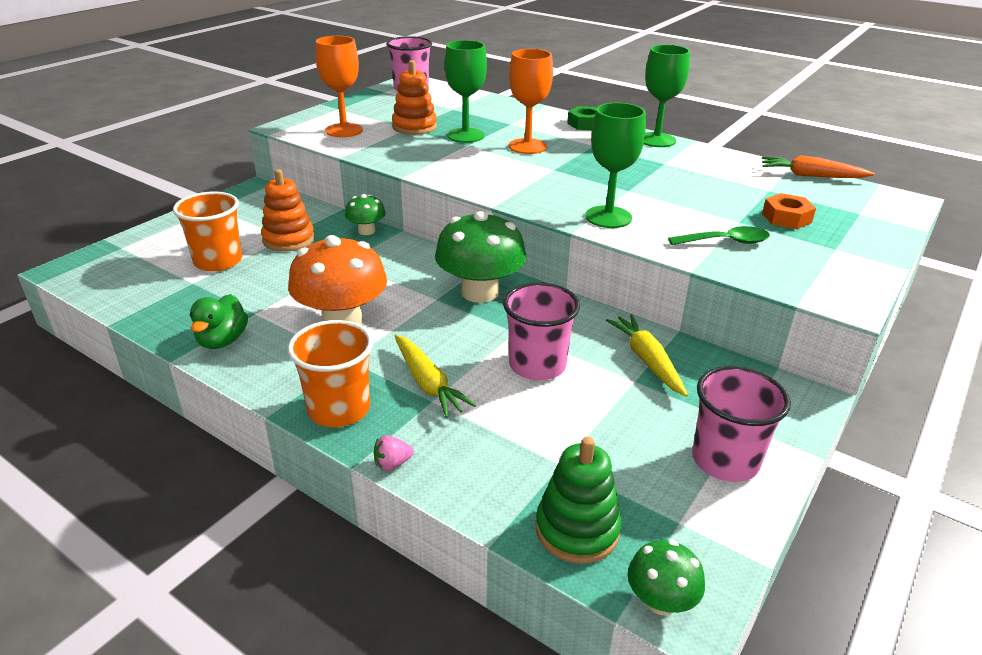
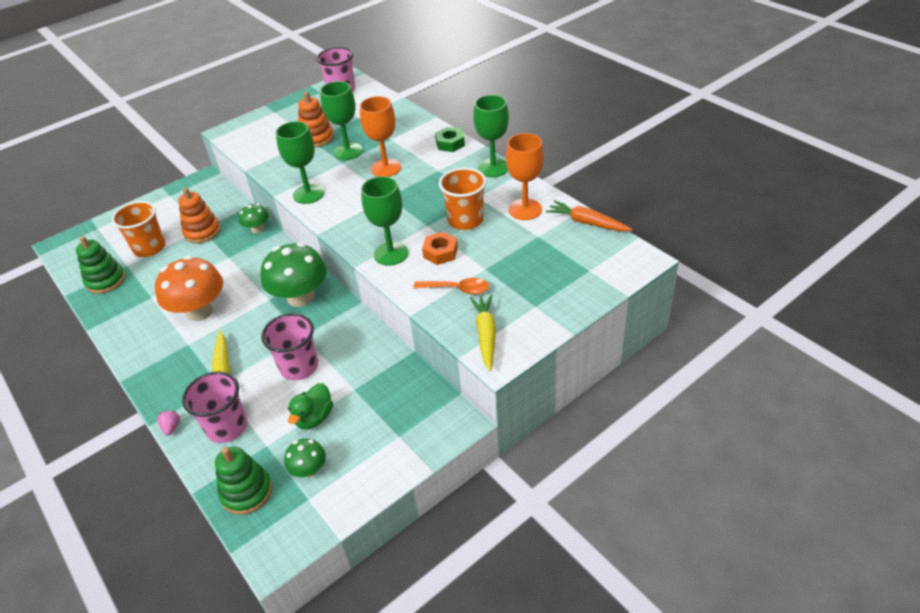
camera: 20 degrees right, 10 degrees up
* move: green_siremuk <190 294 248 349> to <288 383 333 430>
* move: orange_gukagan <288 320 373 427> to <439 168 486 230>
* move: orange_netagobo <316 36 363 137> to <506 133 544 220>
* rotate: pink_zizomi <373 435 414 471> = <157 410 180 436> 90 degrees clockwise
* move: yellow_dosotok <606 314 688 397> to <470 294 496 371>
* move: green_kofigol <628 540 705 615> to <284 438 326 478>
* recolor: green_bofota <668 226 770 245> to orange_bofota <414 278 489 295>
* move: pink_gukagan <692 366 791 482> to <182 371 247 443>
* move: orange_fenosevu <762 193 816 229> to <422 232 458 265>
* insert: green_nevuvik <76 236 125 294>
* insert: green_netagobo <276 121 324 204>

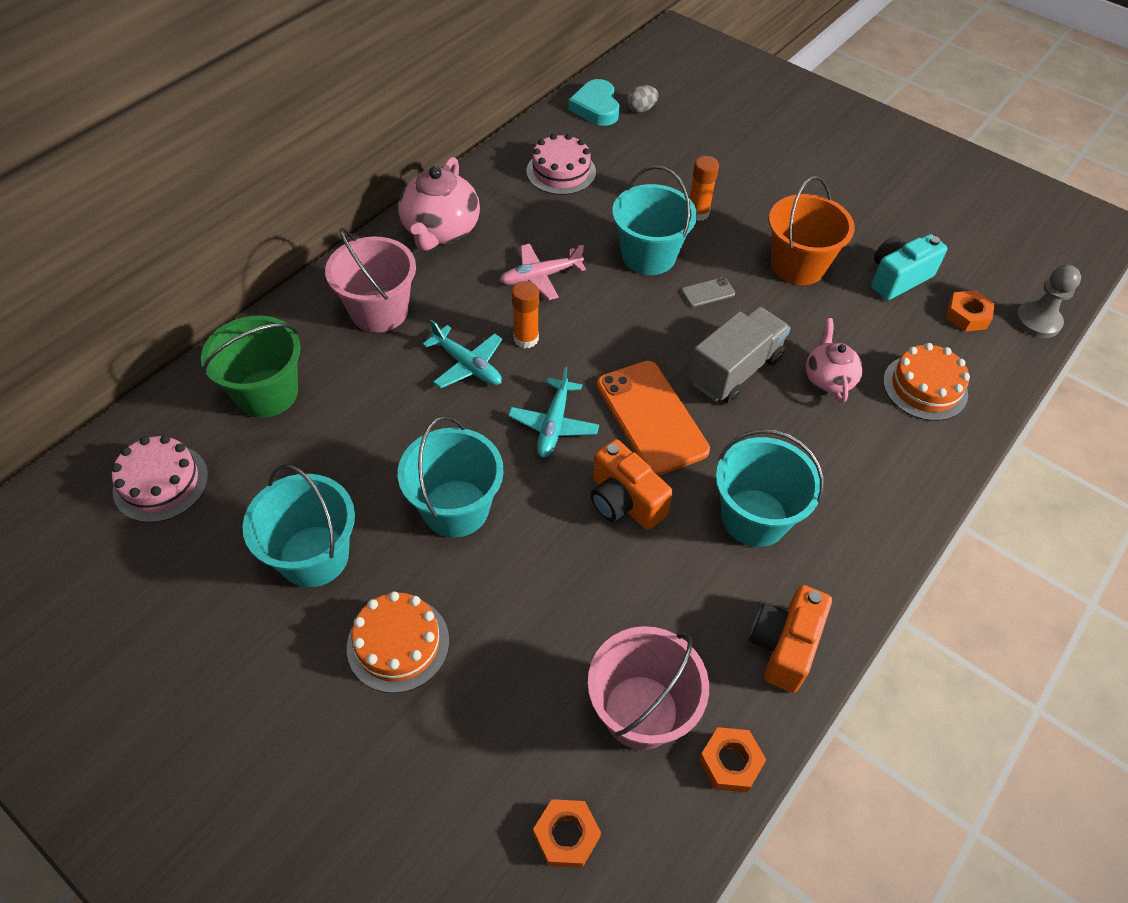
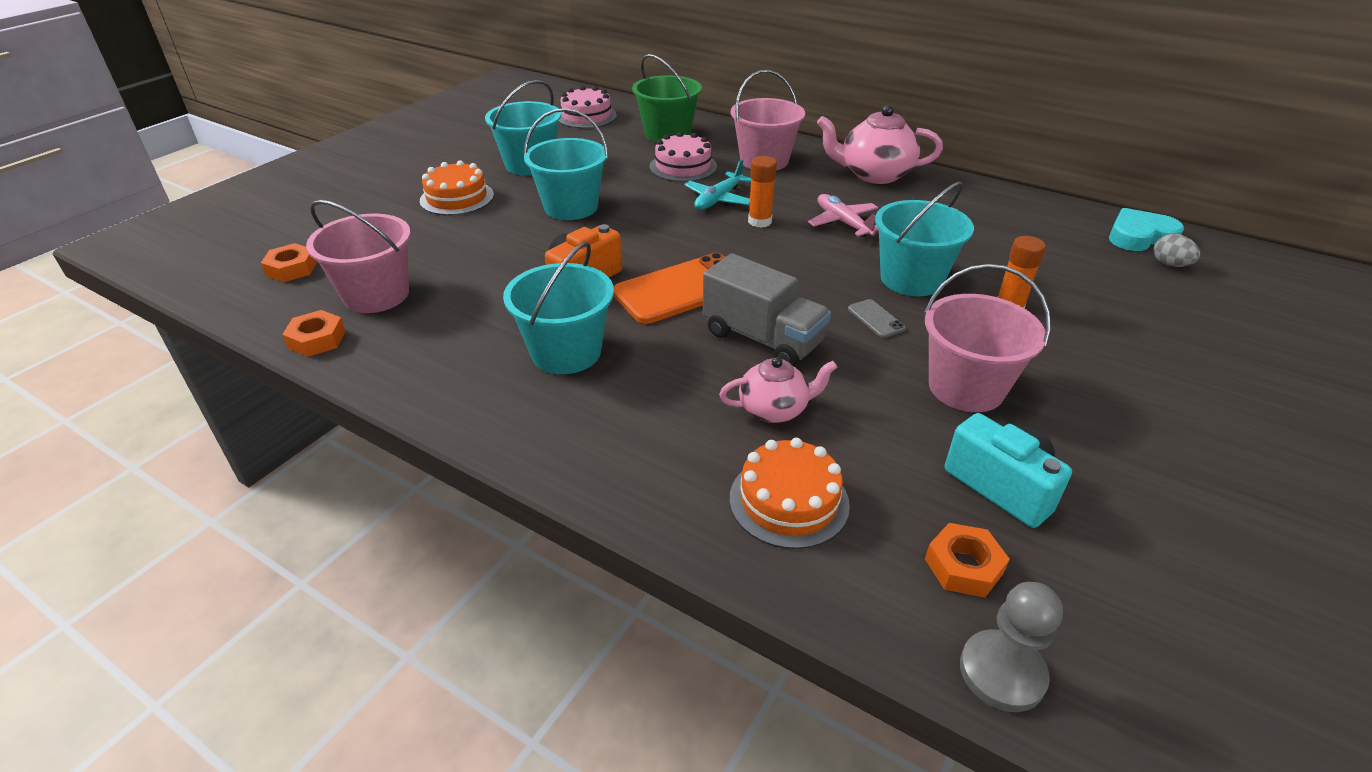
camera: 85 degrees right, 15 degrees down
* delete: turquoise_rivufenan <508 366 599 458>
* move: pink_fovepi <527 134 596 195> to <649 132 717 182>
* delete: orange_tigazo <750 585 832 693>
* recolor: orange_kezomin <769 176 855 285> to pink_kezomin <925 264 1051 412>

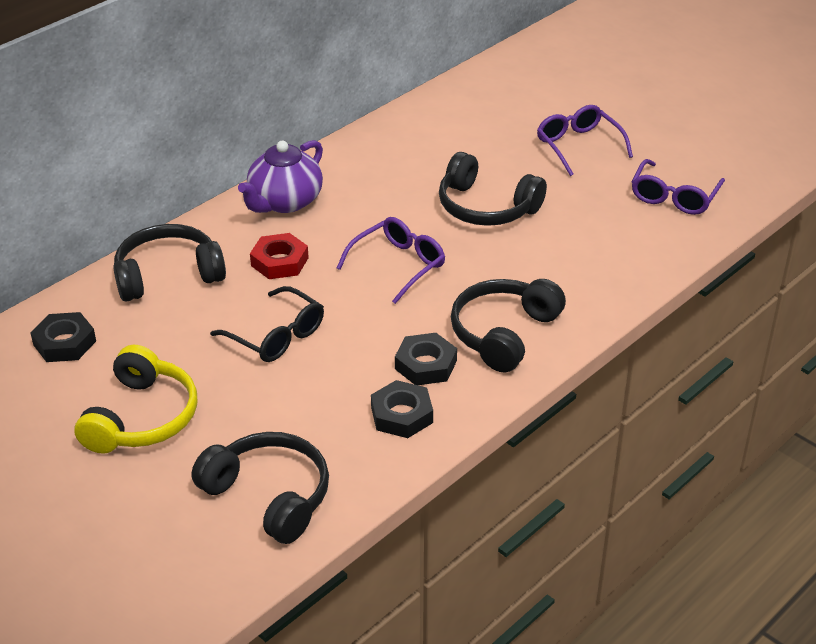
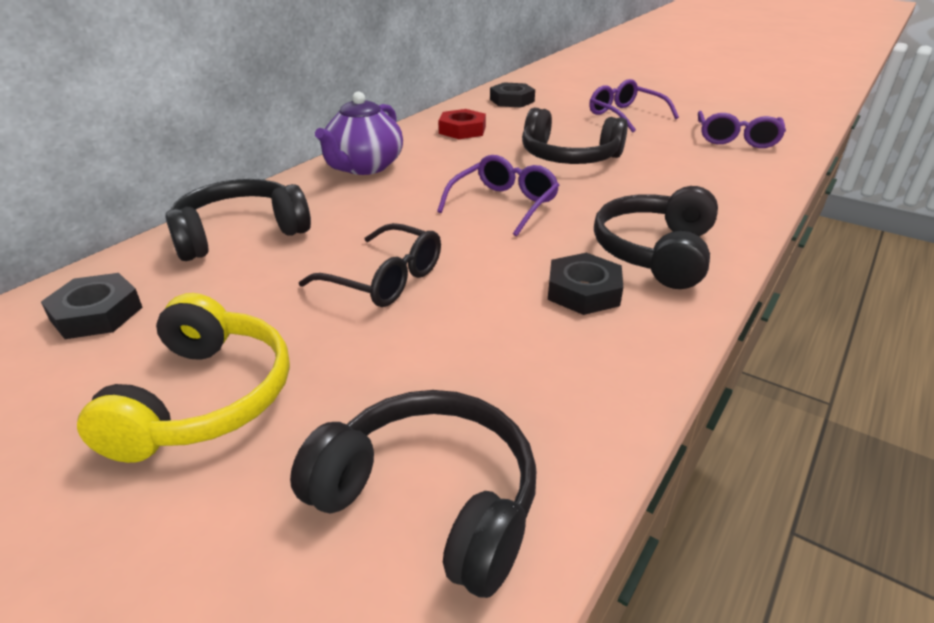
camera: 10 degrees left, 5 degrees down
* move: red_fenosevu <250 233 309 279> to <438 109 486 139>
* move: black_fenosevu <371 380 433 438> to <490 82 535 107>

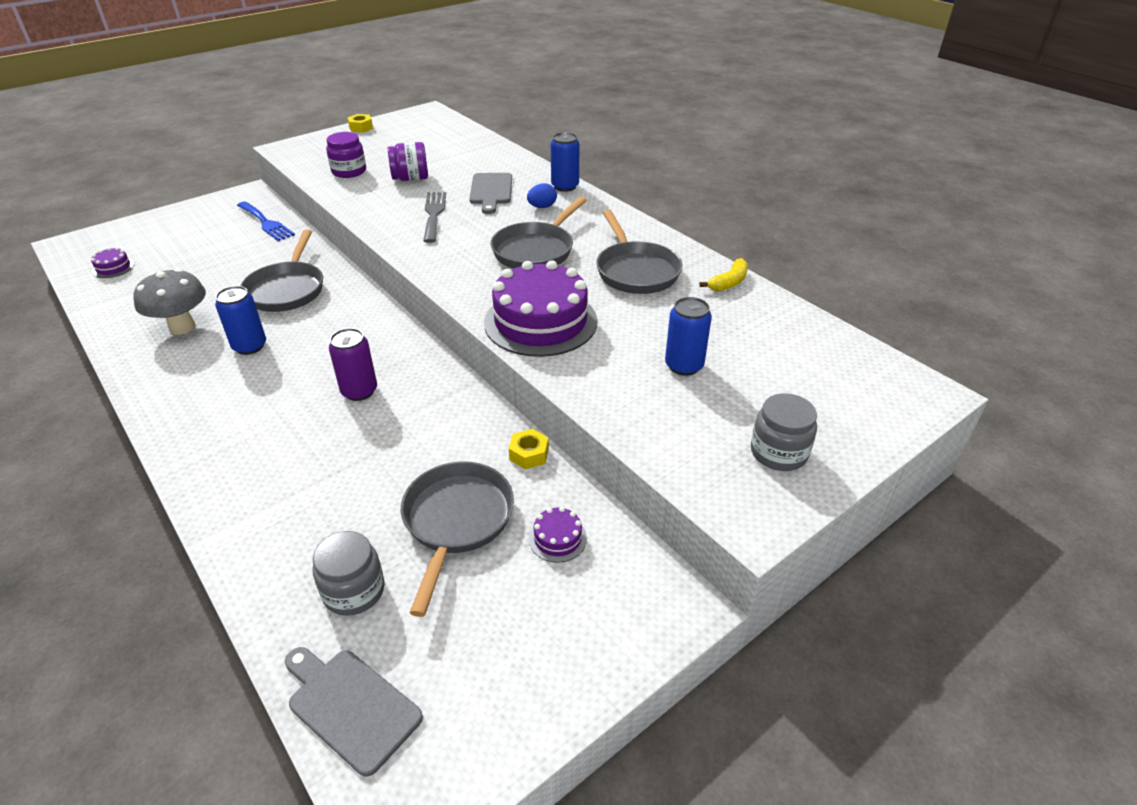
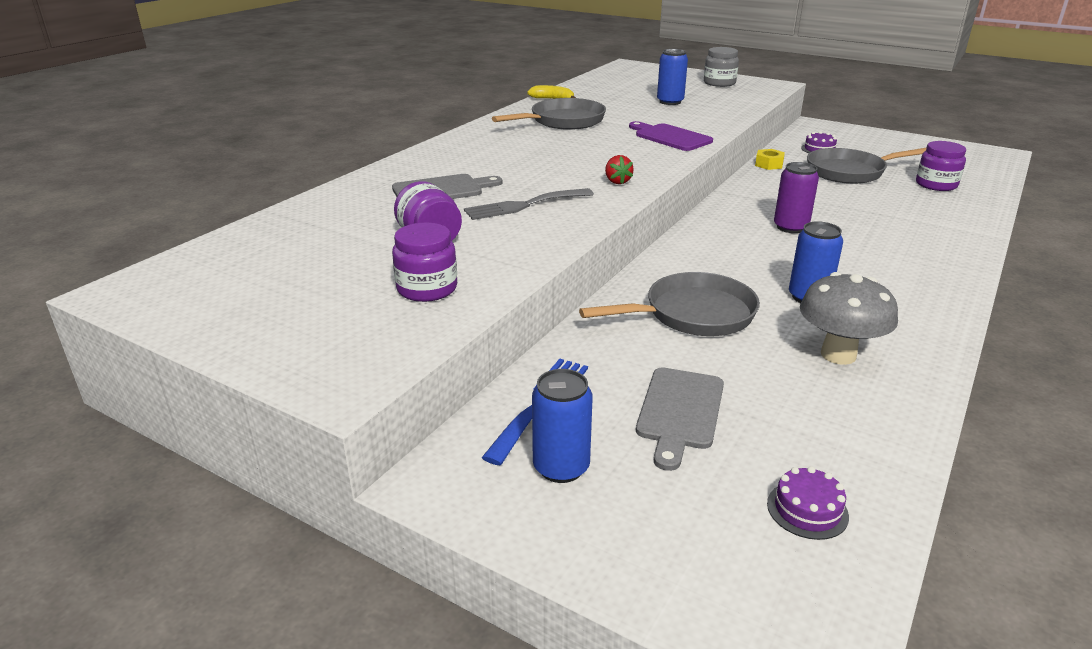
camera: 110 degrees left, 10 degrees down
* move: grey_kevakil <285 647 423 777> to <636 367 724 471>
* recolor: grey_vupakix <313 531 385 616> to purple_vupakix <916 141 966 191>
* delete: yellow_fenosevu <347 114 373 133>
* replace: purple_fovepi <484 260 597 357> to purple_kevakil <629 121 713 151>
* delete: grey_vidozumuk <491 197 587 269>
* delete: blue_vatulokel <527 183 557 208>
* move: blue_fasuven <551 132 579 192> to <532 369 593 483>
* insert: red_zizomi <605 155 634 184>

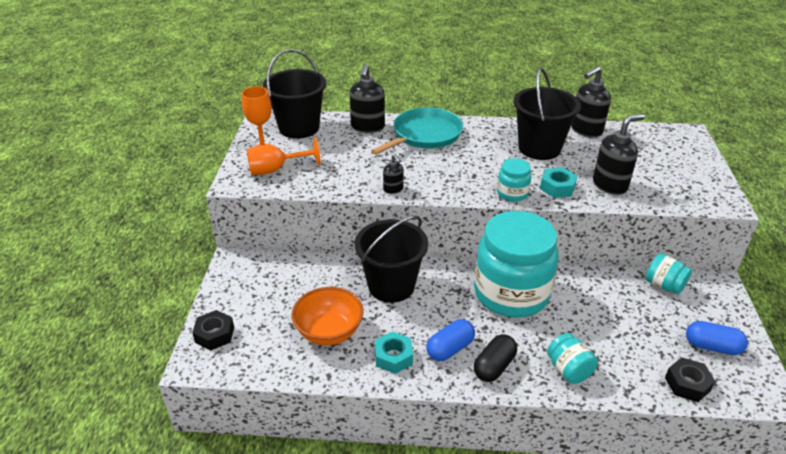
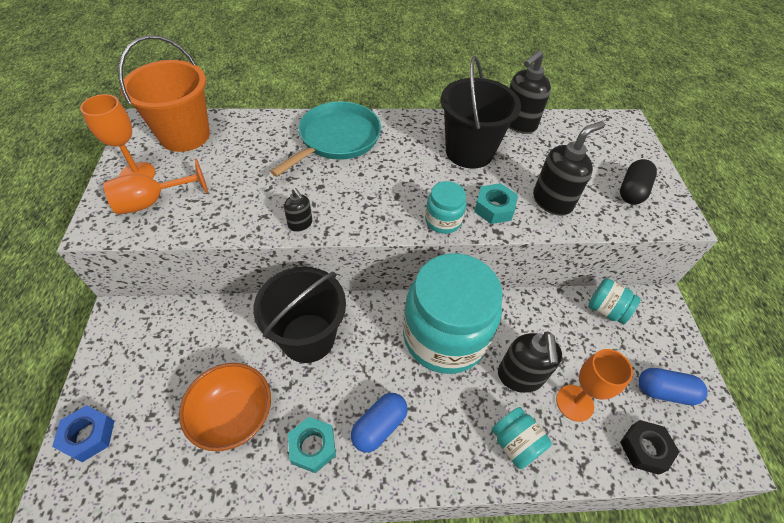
camera: 10 degrees left, 15 degrees up
* recolor: black_fenosevu <192 310 234 350> to blue_fenosevu <52 405 114 462>
* recolor: black_kezomin <263 49 326 139> to orange_kezomin <118 35 210 152>
* move: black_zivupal <349 64 385 133> to <498 331 562 393>
* move: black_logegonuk <474 334 517 382> to <620 159 657 205>
* insert: orange_netagobo <556 349 633 422>

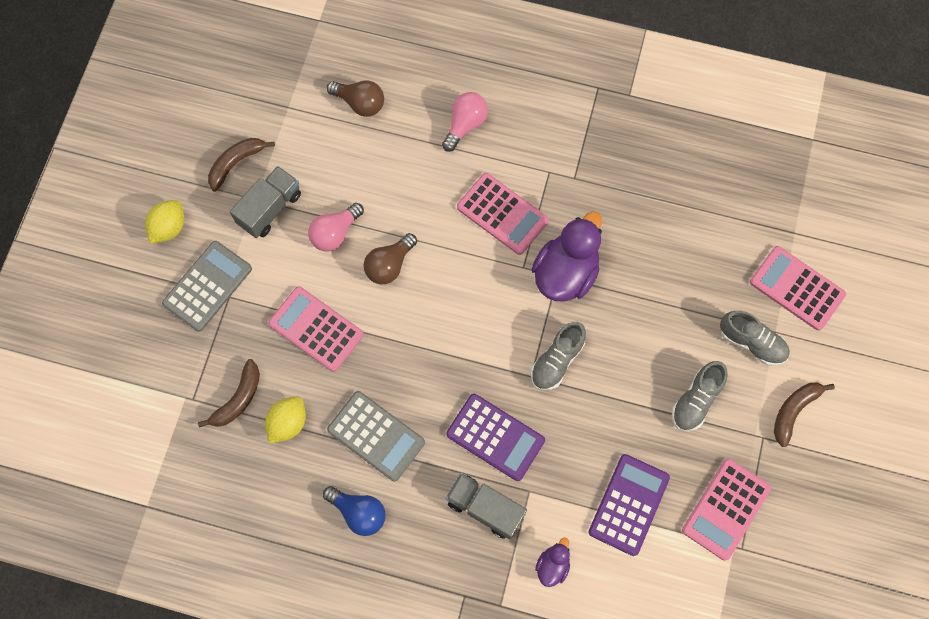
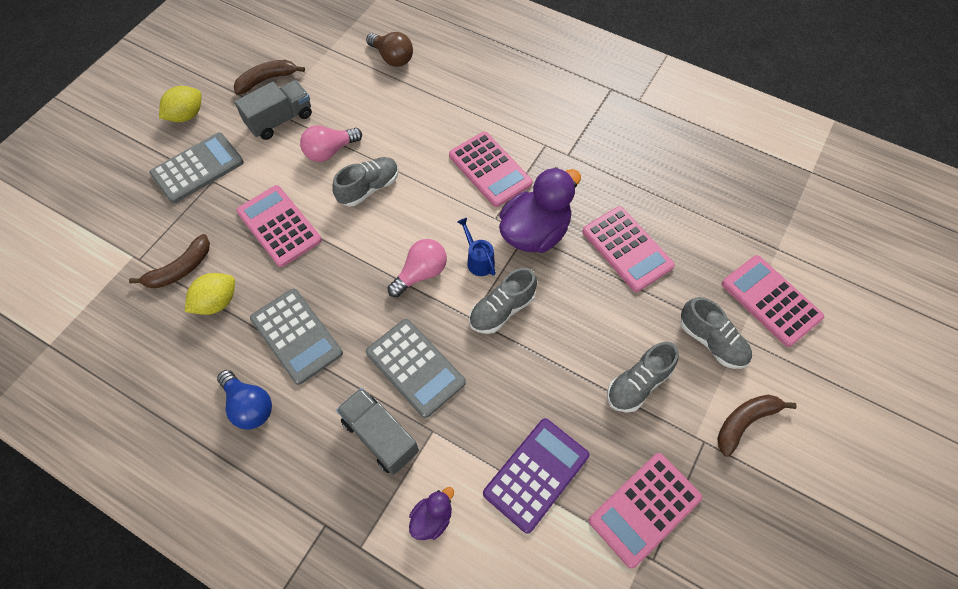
camera: 15 degrees right, 10 degrees down
* replace: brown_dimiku <364 233 417 284> to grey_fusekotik <332 157 399 206>
* move: pink_dimiku <442 92 488 152> to <387 239 447 297>
* recolor: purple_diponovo <446 394 545 481> to grey_diponovo <366 319 466 418>
* insert: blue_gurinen <457 218 496 276>
* insert: pink_diponovo <582 206 675 292>

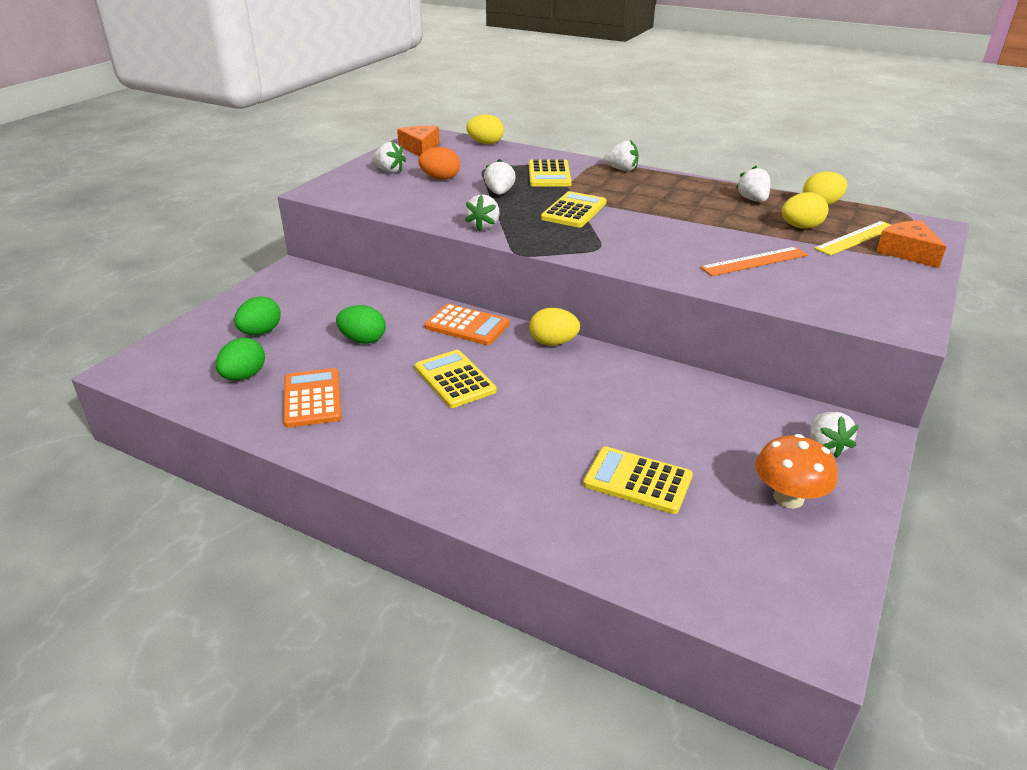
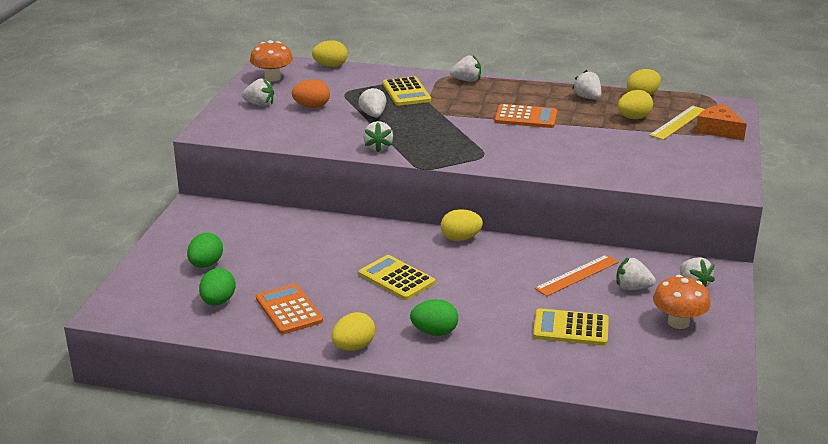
camera: 15 degrees left, 5 degrees down
* move: green_vatulokel <336 305 386 344> to <410 299 458 336>
* replace: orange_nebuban <397 126 440 157> to orange_kofigol <250 40 293 82>
* move: orange_diponovo <424 303 510 345> to <495 104 557 128>
* delete: yellow_diponovo <541 191 607 228>
* move: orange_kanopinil <700 247 808 276> to <534 255 619 296>
* insert: yellow_vatulokel <331 312 375 351>
* insert: white_zizomi <616 258 656 290>

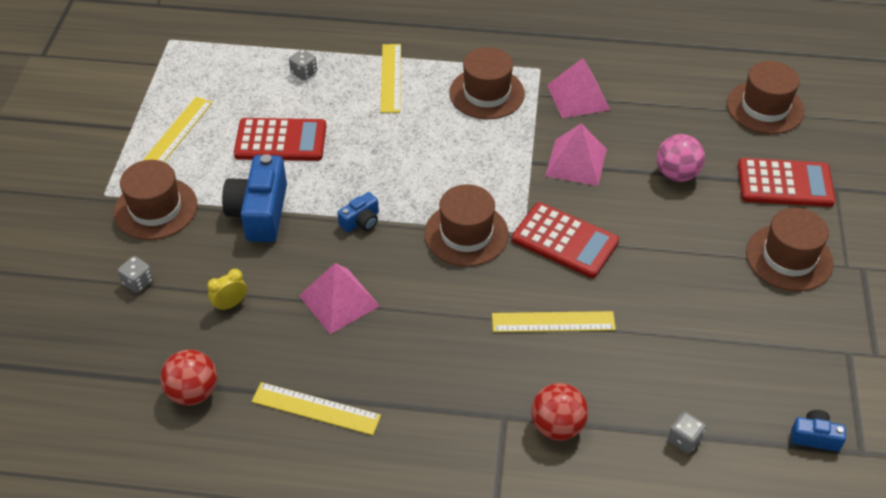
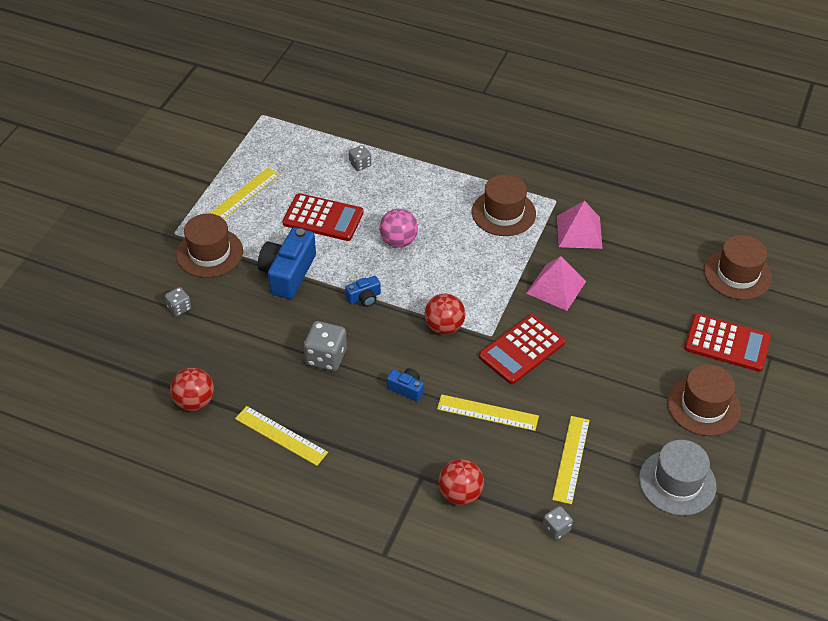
camera: 15 degrees right, 0 degrees up
* delete: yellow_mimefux <207 269 247 312>
* replace: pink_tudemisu <299 263 380 334> to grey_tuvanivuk <304 321 347 371>
* move: yellow_kanopinil <381 44 401 113> to <552 416 590 505>
* replace: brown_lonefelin <424 184 509 267> to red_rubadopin <424 293 466 334>
* rotate: red_diponovo <512 202 619 278> = <479 314 565 384> 90 degrees clockwise
* move: pink_rubadopin <657 134 705 182> to <379 209 418 247>
* move: blue_tigazo <791 410 846 452> to <387 368 424 401>
* insert: grey_lonefelin <639 440 717 516>

